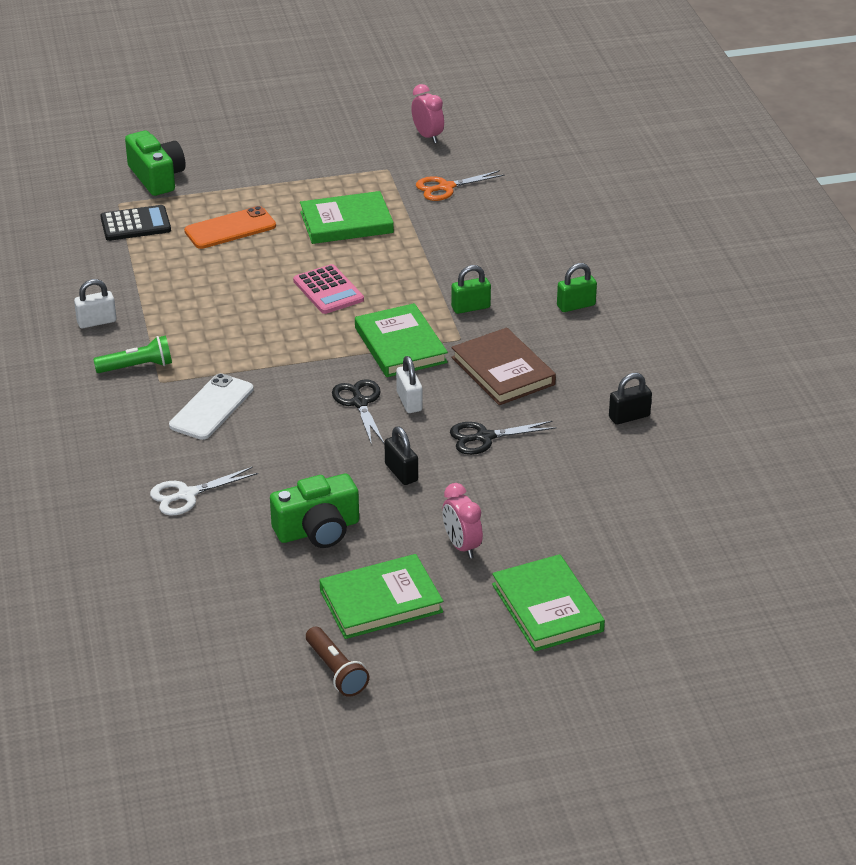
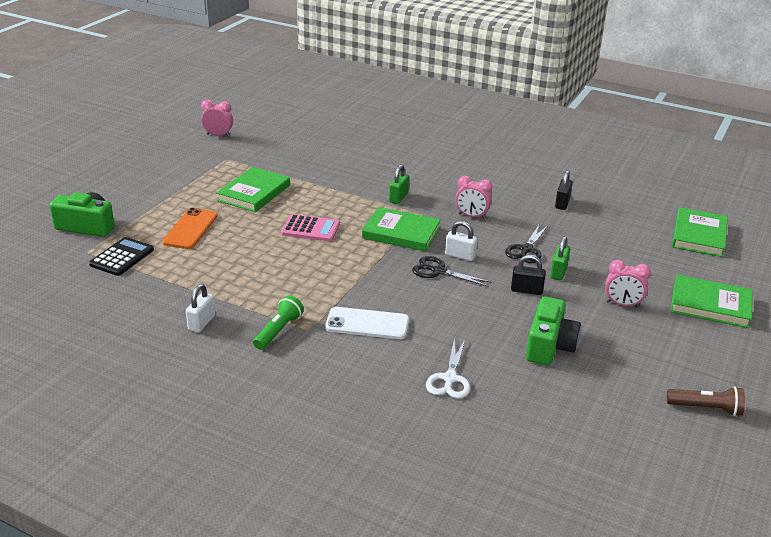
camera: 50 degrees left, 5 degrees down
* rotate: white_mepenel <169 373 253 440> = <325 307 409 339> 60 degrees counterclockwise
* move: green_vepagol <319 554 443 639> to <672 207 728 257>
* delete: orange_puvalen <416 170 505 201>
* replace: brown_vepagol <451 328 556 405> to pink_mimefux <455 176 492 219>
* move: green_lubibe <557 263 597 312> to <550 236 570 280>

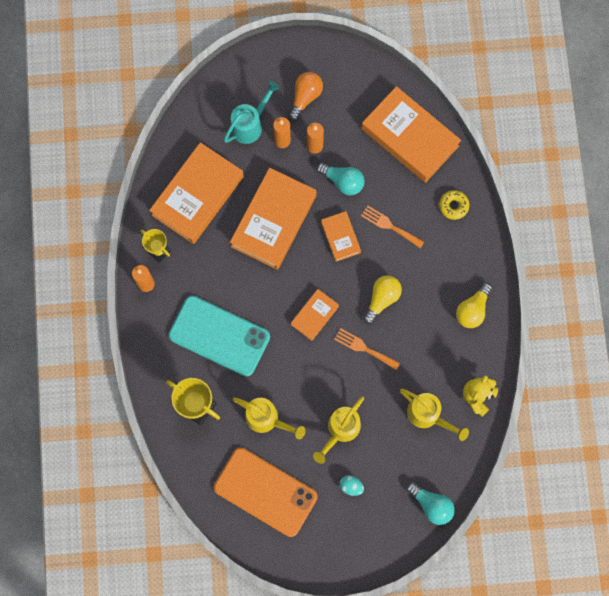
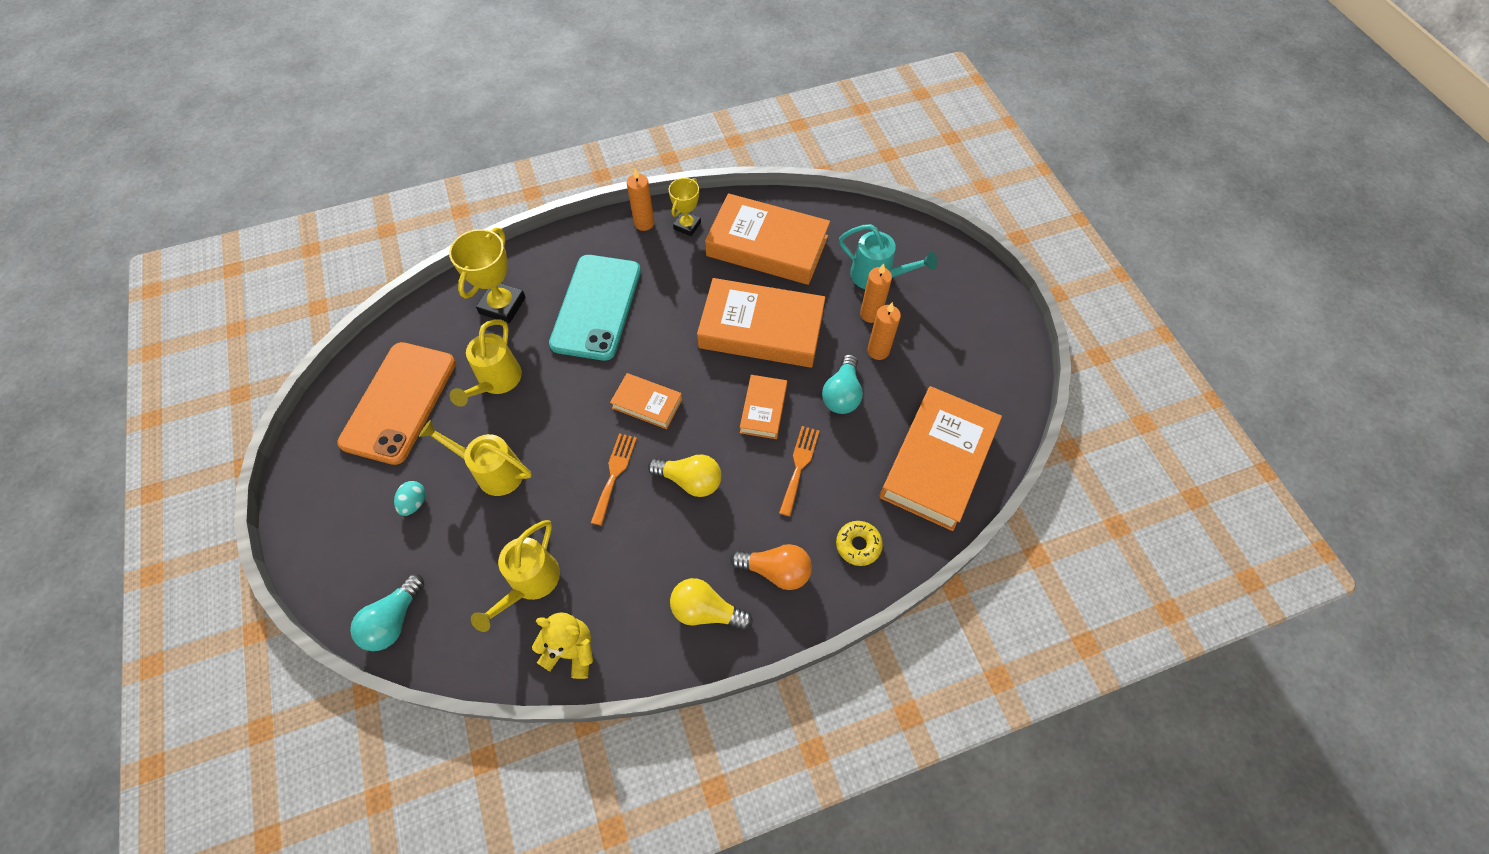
camera: 75 degrees right, 15 degrees down
* move: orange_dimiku <288 72 323 121> to <730 544 812 590>
* rotate: orange_vepagol <321 211 361 262> = <740 375 787 439> 45 degrees counterclockwise

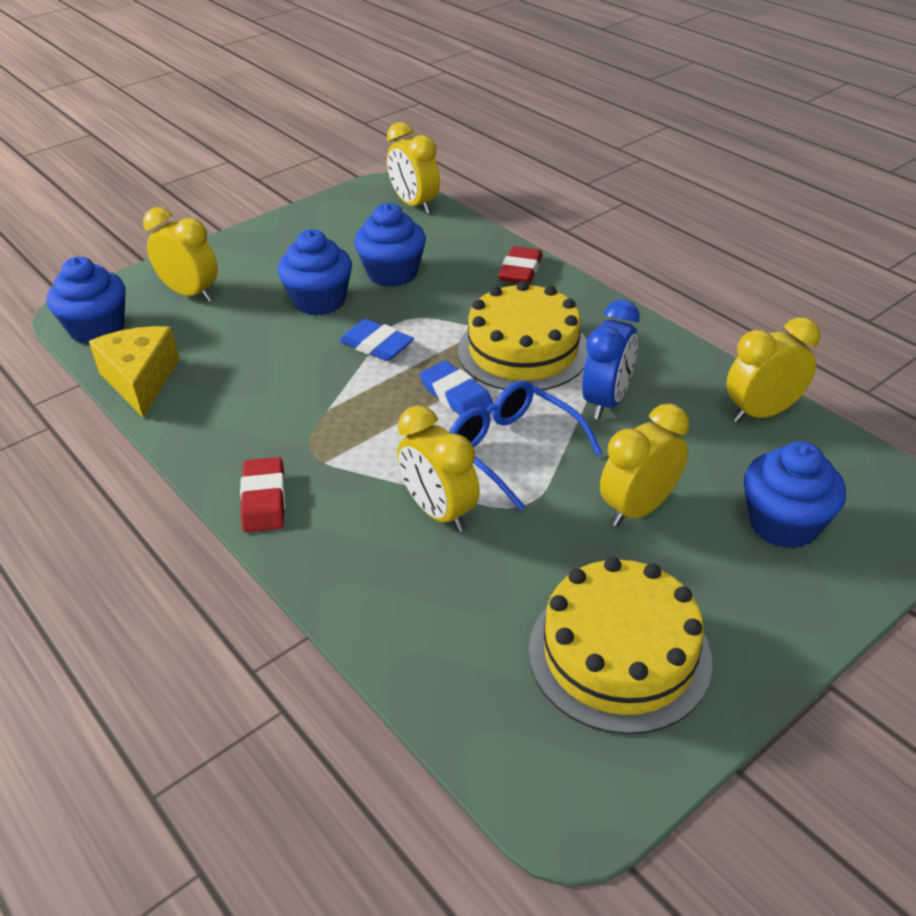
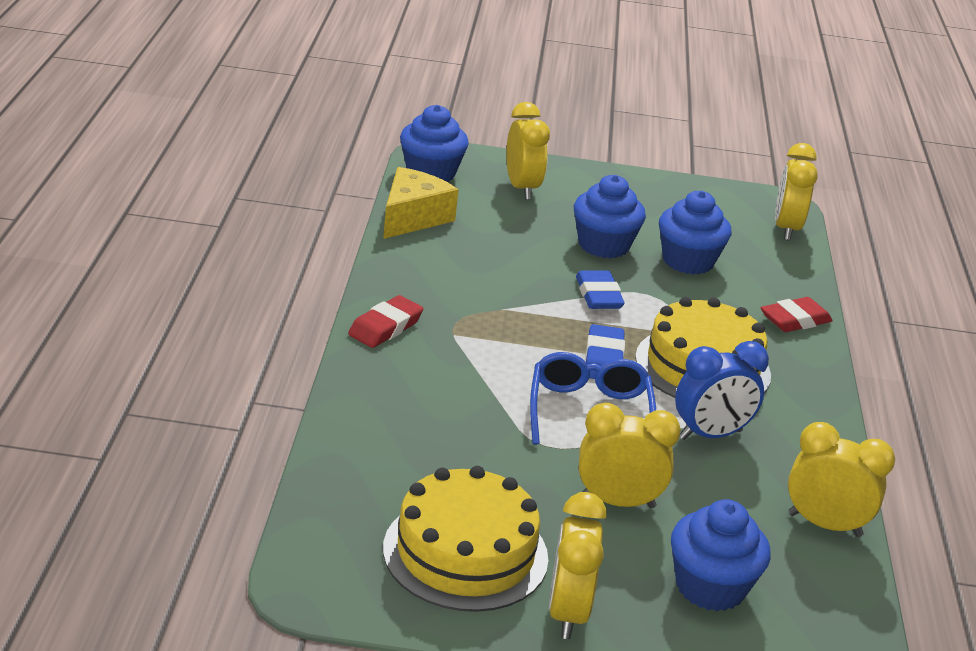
camera: 40 degrees right, 10 degrees down
* move: yellow_mimefux <397 405 480 532> to <549 492 607 639>

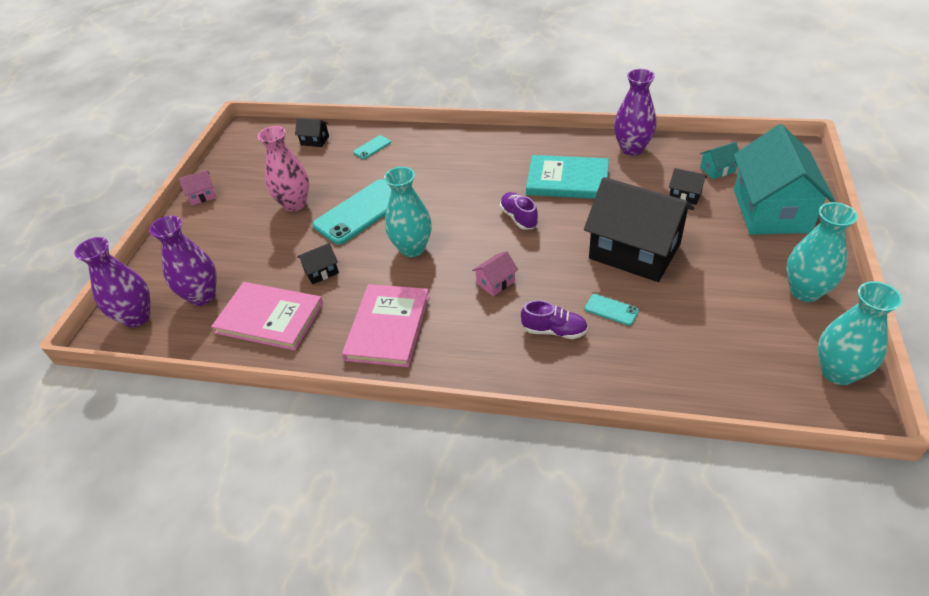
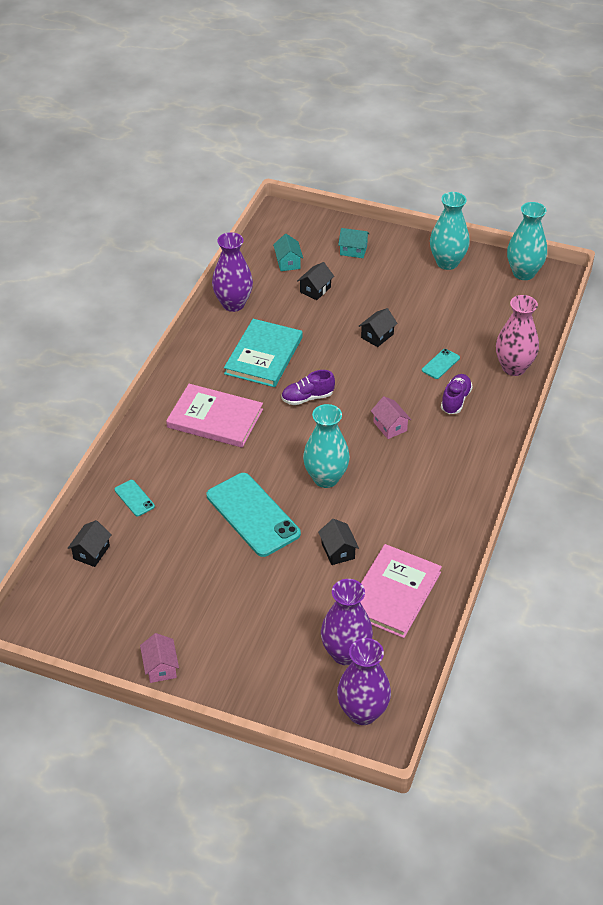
camera: 85 degrees left, 0 degrees up
* move: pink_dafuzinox <258 126 309 212> to <496 295 539 376>
* move: pink_vepagol <342 284 429 367> to <166 384 263 448>
* resize: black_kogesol <584 177 695 282> = <359 308 398 347> x0.40
* resize: turquoise_kogesol <734 124 835 235> = <338 228 370 258> x0.40

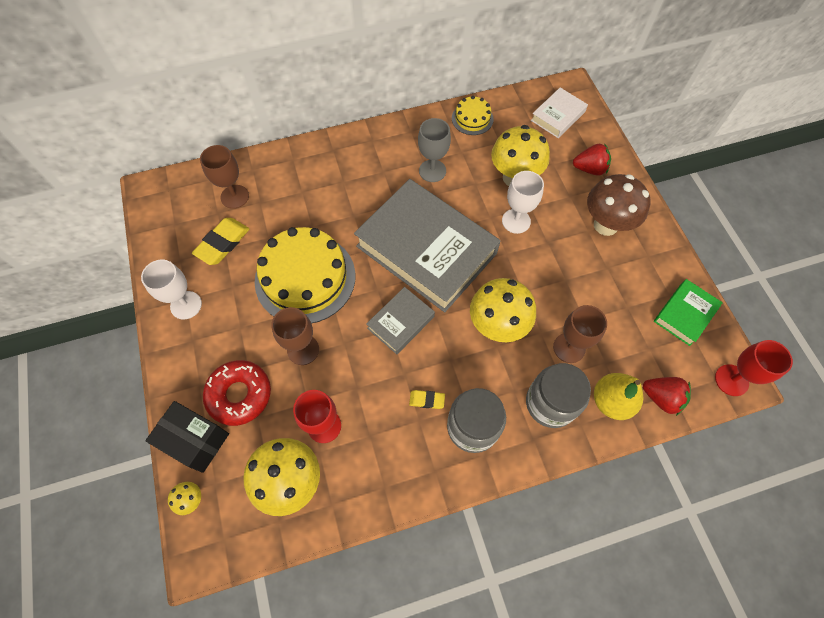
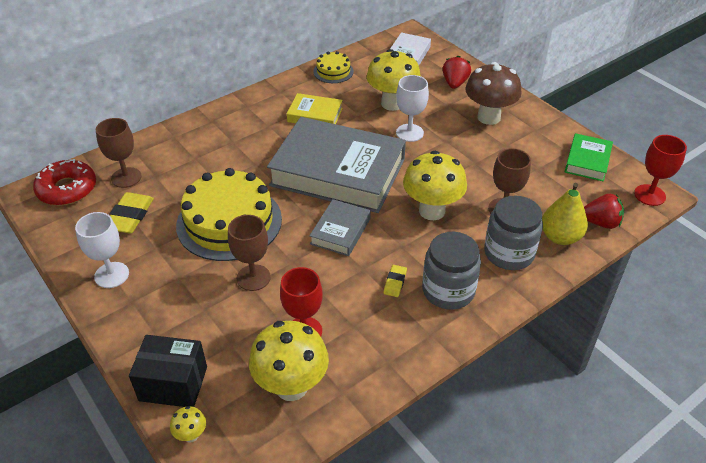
camera: 20 degrees left, 20 degrees down
* move: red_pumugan <203 360 271 426> to <33 159 96 206>
* rotate: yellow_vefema <409 390 445 409> = <383 265 407 297> 60 degrees counterclockwise
* replace: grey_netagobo <418 118 451 182> to yellow_vepagol <287 93 343 124>
* rotate: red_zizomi <573 144 611 176> = <443 56 471 89> 60 degrees counterclockwise

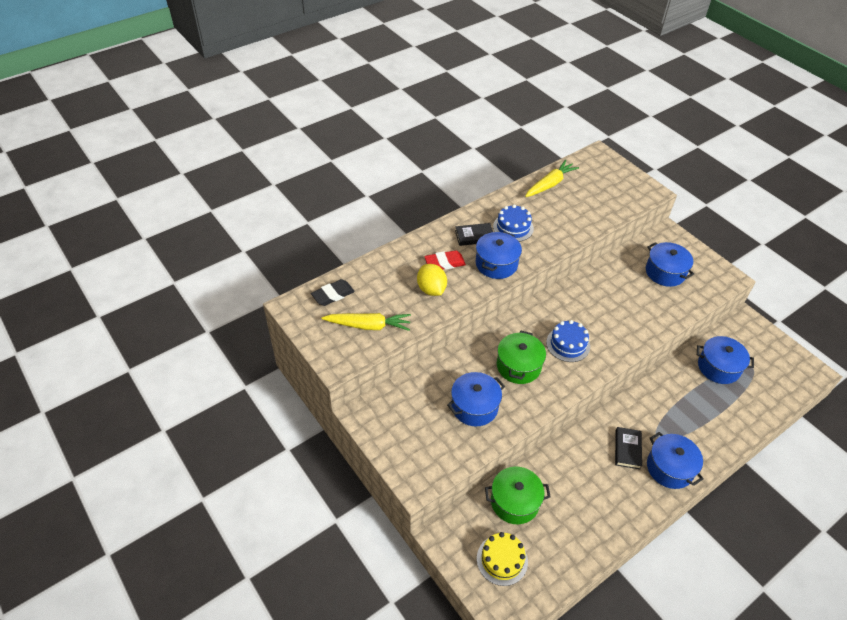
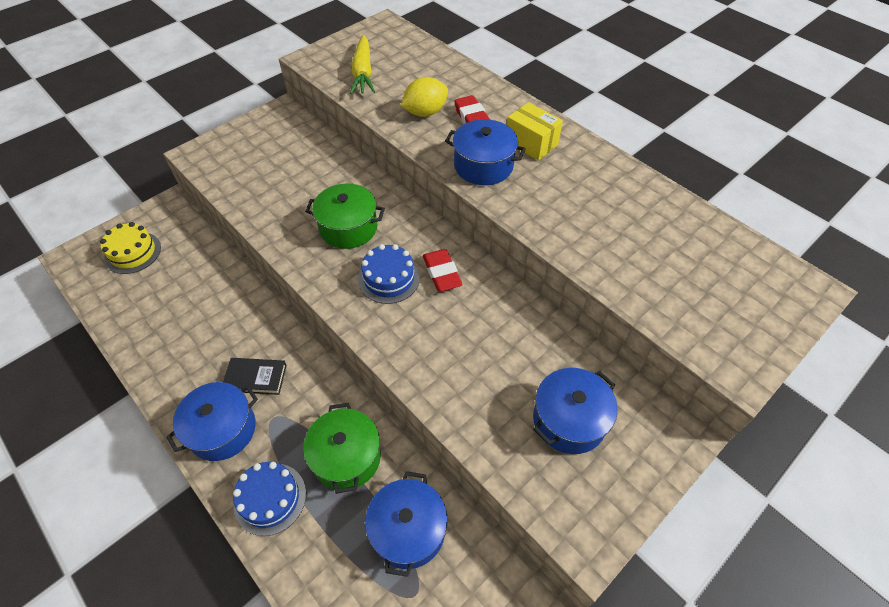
camera: 85 degrees right, 5 degrees up
* delete: black_vefema <311 279 355 306>
* delete: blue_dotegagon <447 372 505 426>
* replace: black_vepagol <455 223 493 246> to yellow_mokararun <507 102 563 161>
* move: green_dotegagon <485 466 551 524> to <303 403 381 494>
* move: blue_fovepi <493 204 534 242> to <233 462 306 536>
* delete: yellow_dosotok <525 160 579 197>
* insert: red_vefema <423 249 463 292>

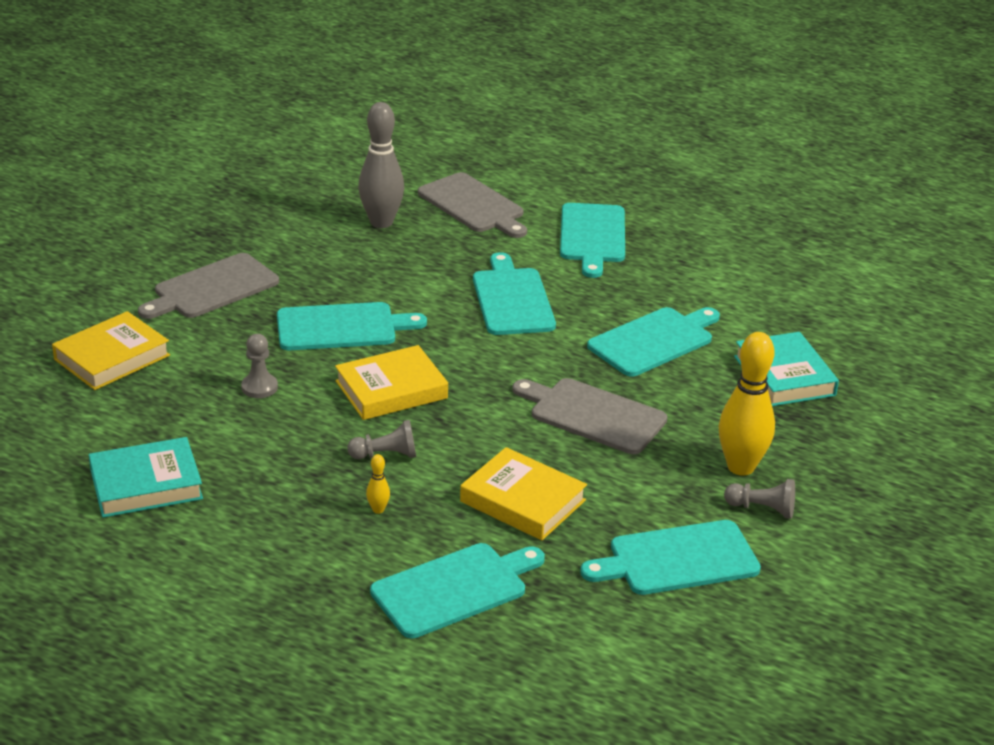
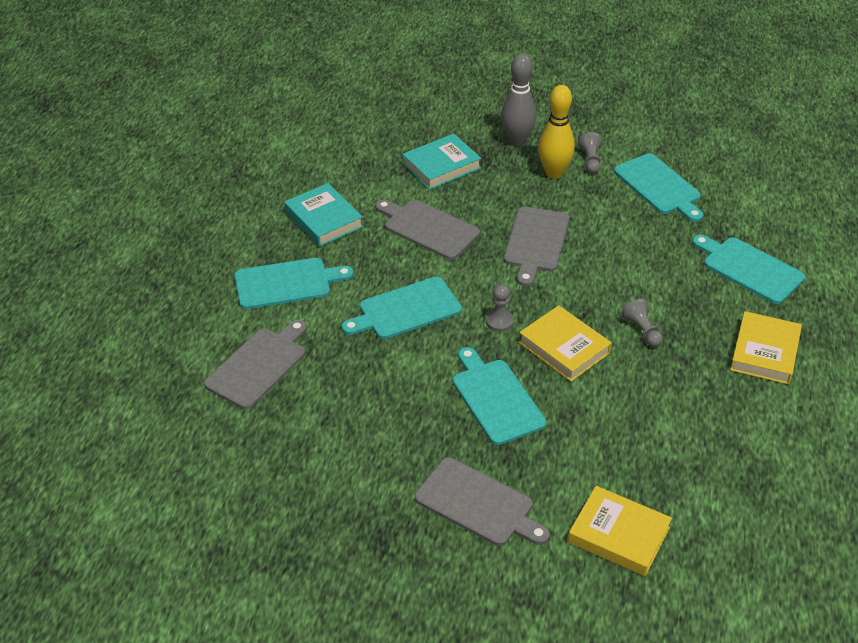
camera: 105 degrees left, 10 degrees up
* move: turquoise_vepagol <89 437 203 518> to <284 183 363 247>
* move: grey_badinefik <241 334 278 398> to <486 284 514 332>
* move: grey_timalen <358 102 404 228> to <501 54 536 147>
* delete: yellow_timalen <366 454 390 514>
* move: yellow_vepagol <460 447 587 540> to <730 311 802 384>
* recolor: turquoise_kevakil <587 307 720 377> to grey_kevakil <376 199 480 260>

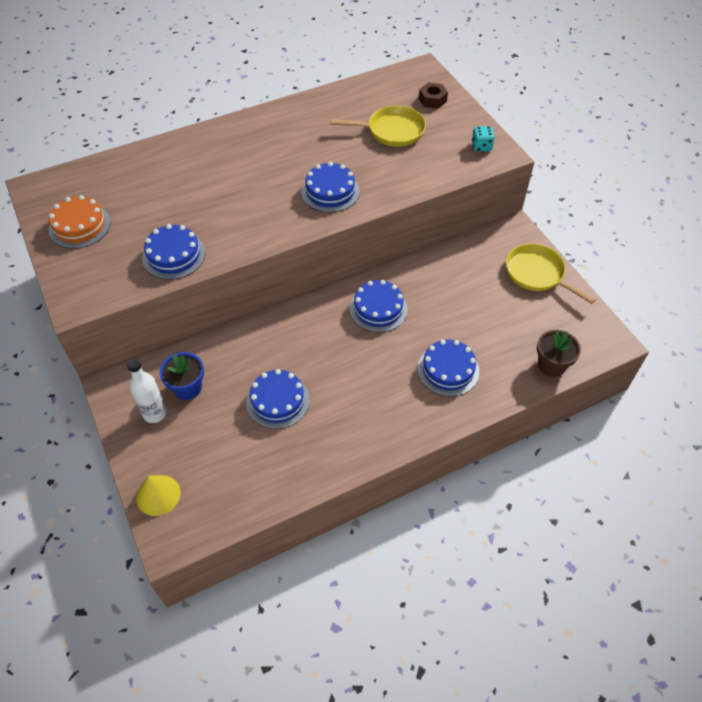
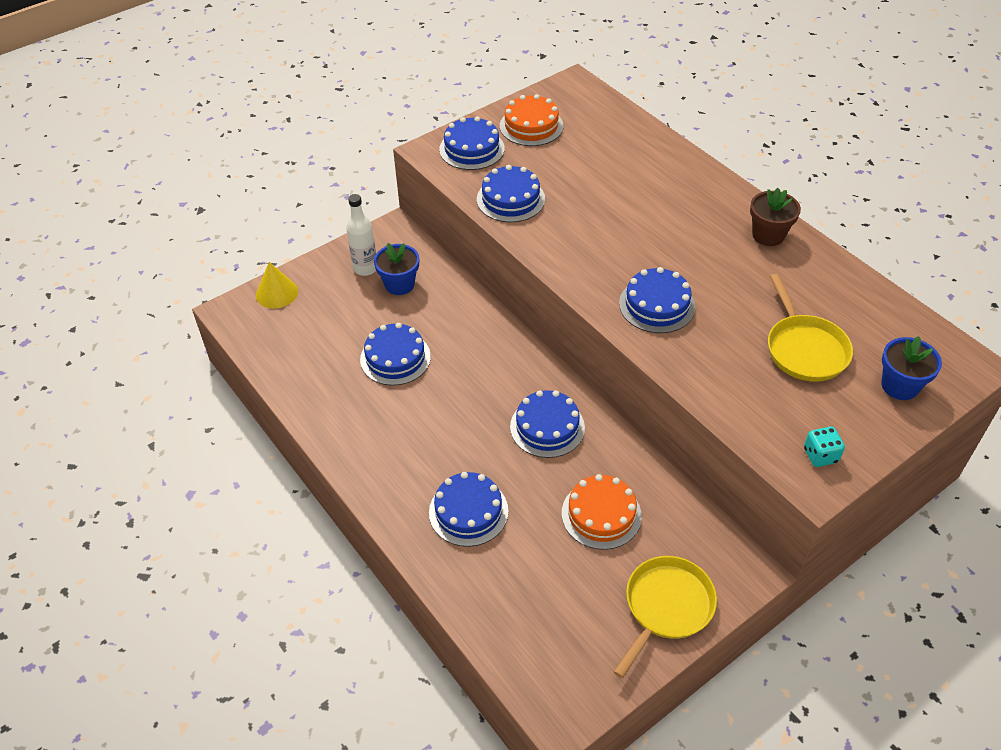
camera: 80 degrees right, 5 degrees down
* replace: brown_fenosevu <419 82 448 109> to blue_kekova <881 336 942 400>
* move: brown_kekova <537 330 581 377> to <750 188 801 246>
* insert: blue_fovepi <439 116 505 170>
* insert: orange_fovepi <562 474 642 550>

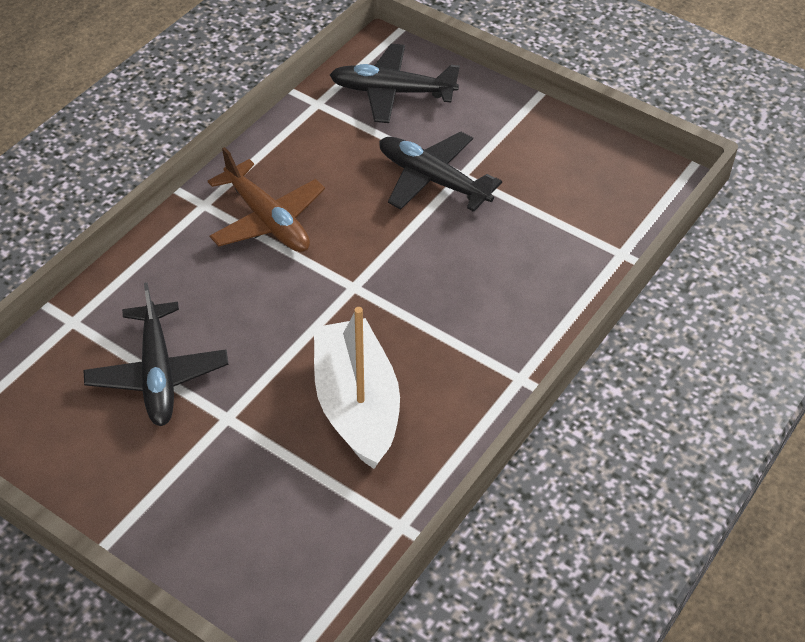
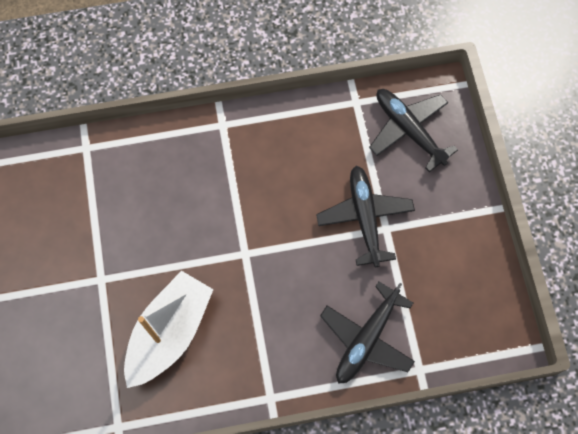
camera: 45 degrees right, 20 degrees up
* move: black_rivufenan <84 283 229 426> to <320 282 415 384>
* delete: brown_rivufenan <208 147 325 252>

